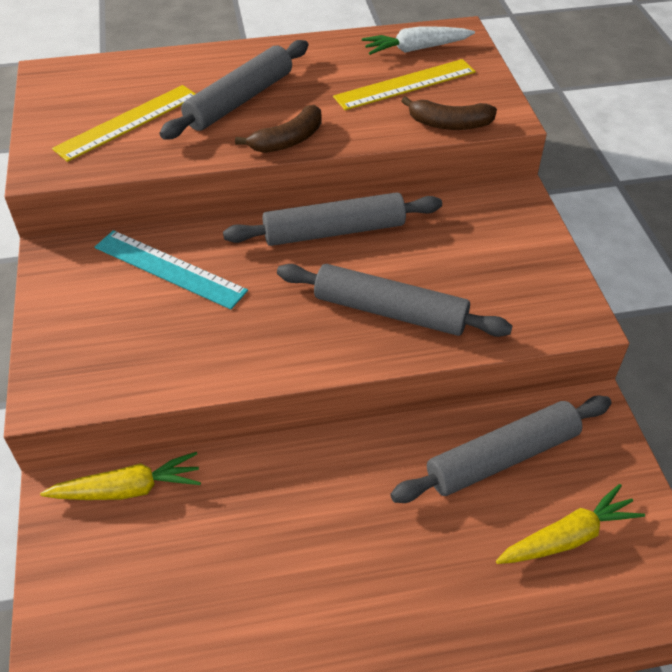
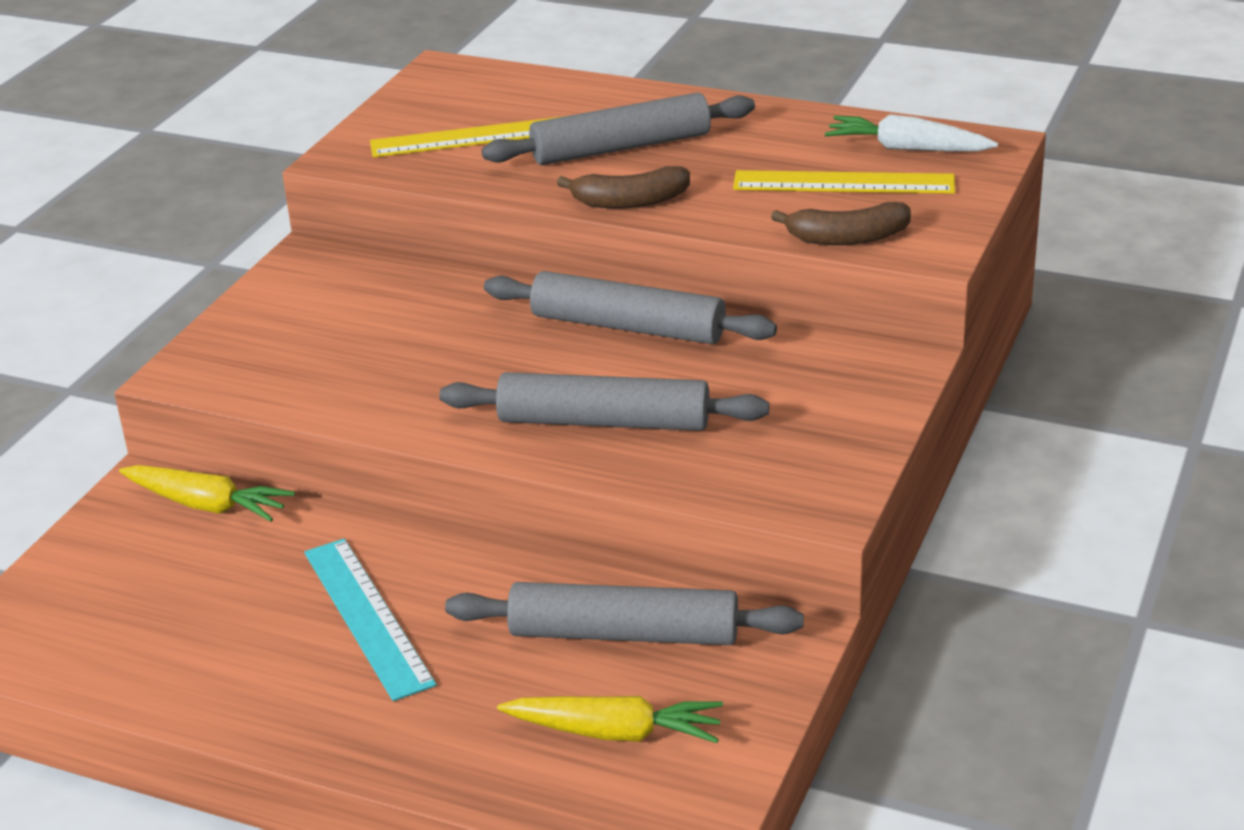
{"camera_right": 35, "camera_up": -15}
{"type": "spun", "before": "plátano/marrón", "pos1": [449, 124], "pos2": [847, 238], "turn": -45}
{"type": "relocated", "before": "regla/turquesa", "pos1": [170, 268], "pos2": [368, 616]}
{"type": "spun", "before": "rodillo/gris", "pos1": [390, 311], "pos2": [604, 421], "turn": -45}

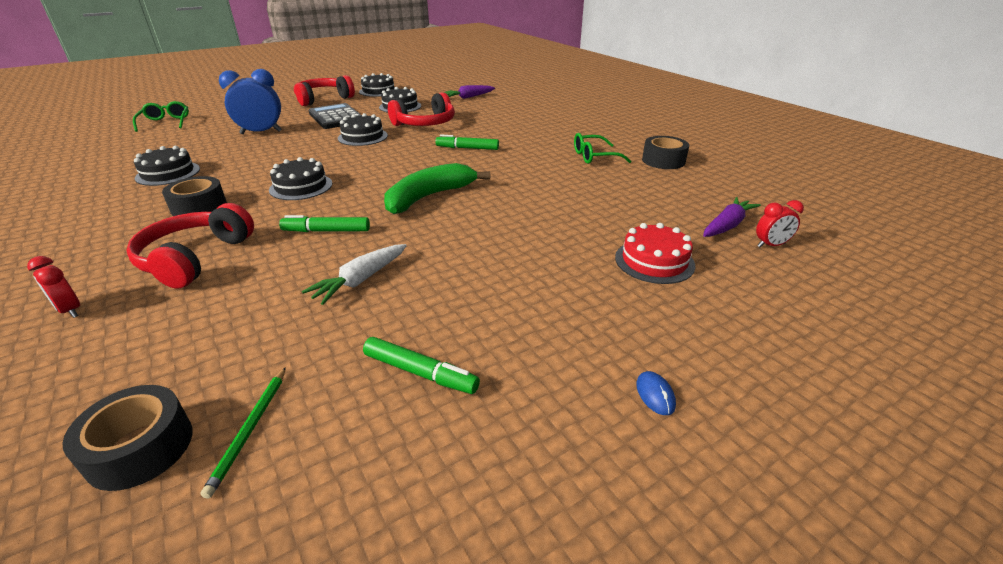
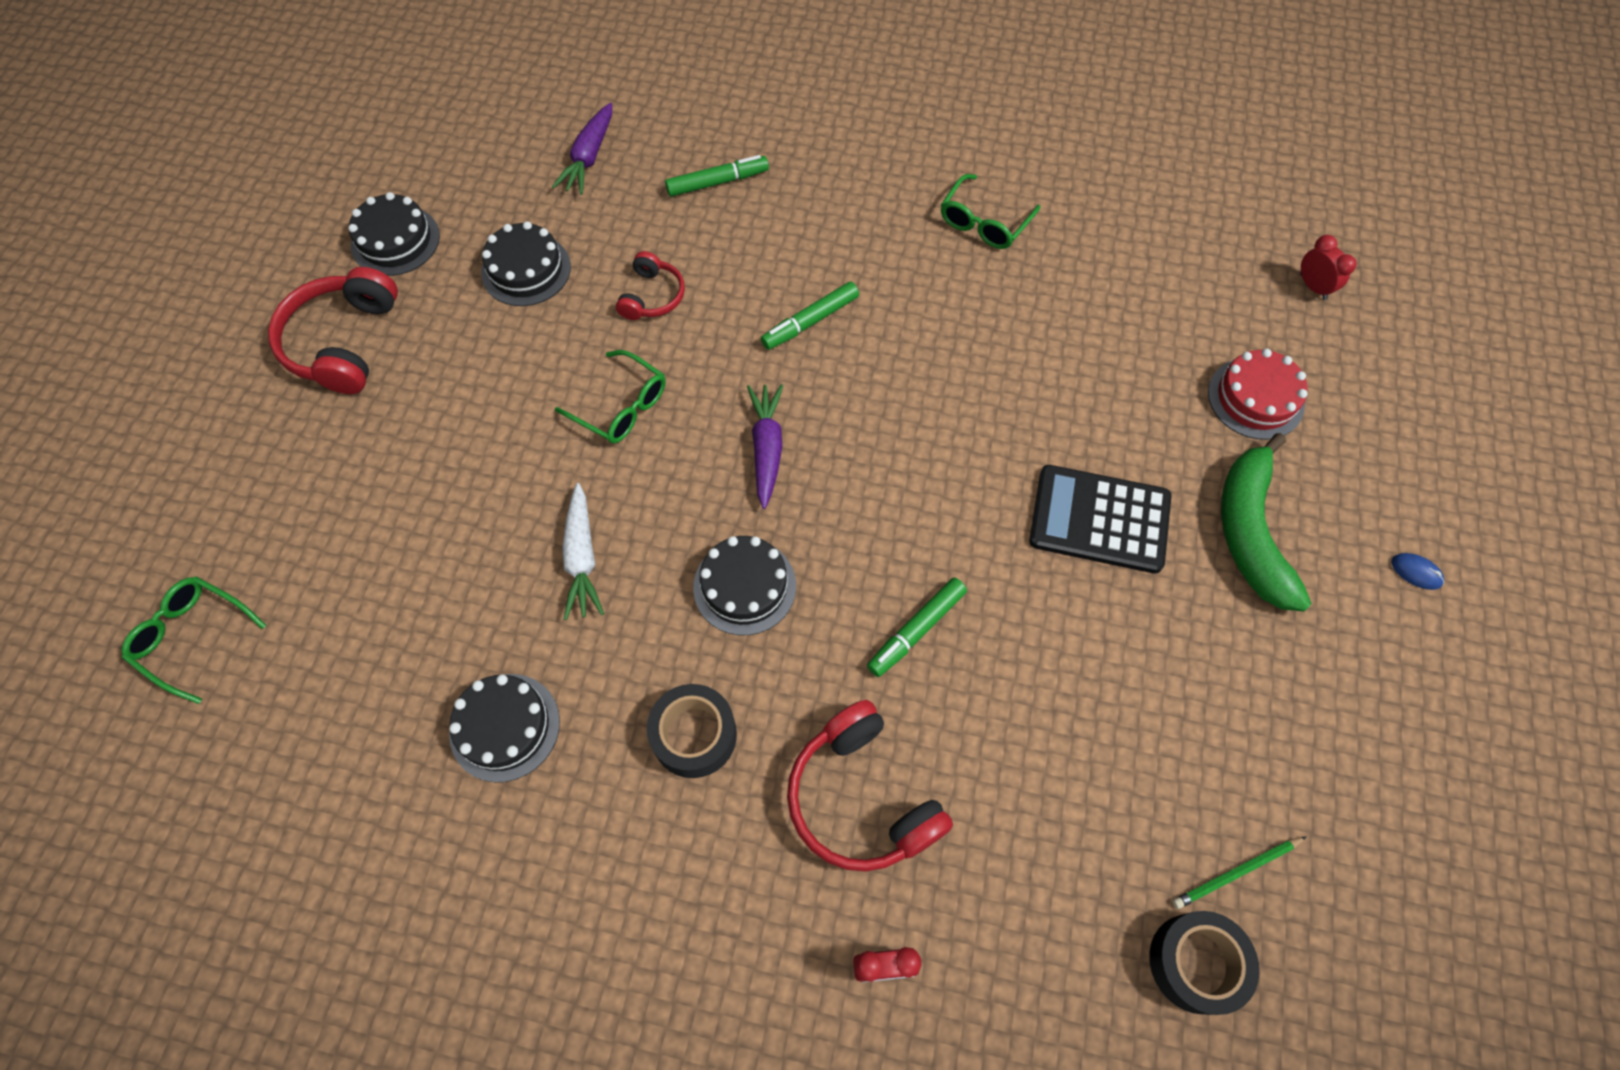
{"camera_right": -45, "camera_up": 30}
{"type": "missing", "before": "despertador/azul", "pos1": [261, 132]}
{"type": "size", "before": "auriculares/rojo", "pos1": [425, 124], "pos2": [652, 296], "scale": 0.57}
{"type": "relocated", "before": "calculadora/negro", "pos1": [336, 117], "pos2": [1099, 519]}
{"type": "exchanged", "before": "tarta/negro", "after": "gafas/verde", "pos1": [362, 137], "pos2": [620, 406]}
{"type": "missing", "before": "cinta adhesiva/negro", "pos1": [663, 161]}
{"type": "relocated", "before": "plátano/verde", "pos1": [429, 197], "pos2": [1250, 532]}
{"type": "relocated", "before": "zanahoria/morado", "pos1": [727, 225], "pos2": [766, 448]}
{"type": "spun", "before": "despertador/rojo", "pos1": [771, 245], "pos2": [1313, 287], "turn": -60}
{"type": "relocated", "before": "zanahoria/blanco", "pos1": [360, 280], "pos2": [582, 559]}
{"type": "relocated", "before": "rotulador/verde", "pos1": [420, 373], "pos2": [717, 182]}
{"type": "spun", "before": "lápiz/verde", "pos1": [250, 430], "pos2": [1236, 873], "turn": 105}

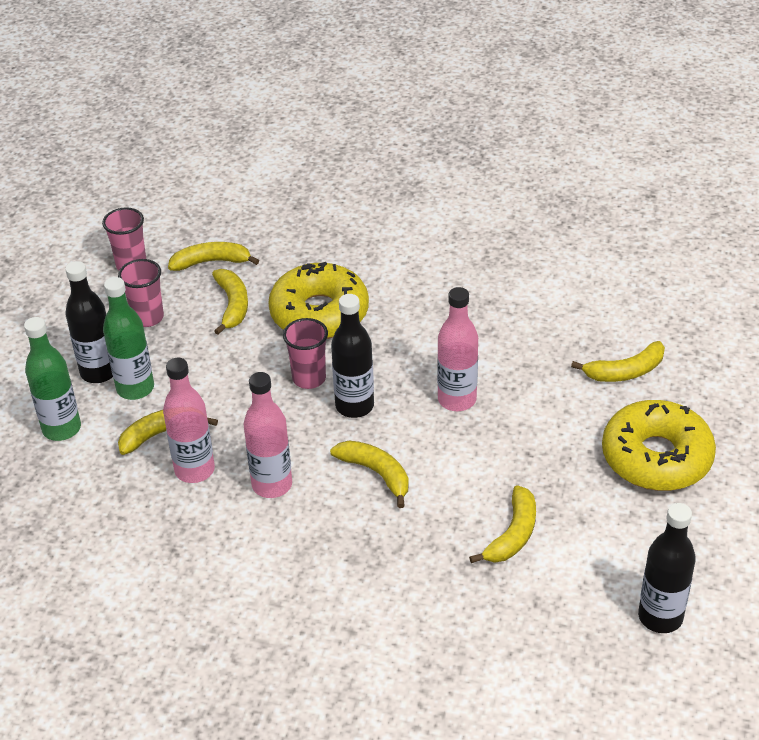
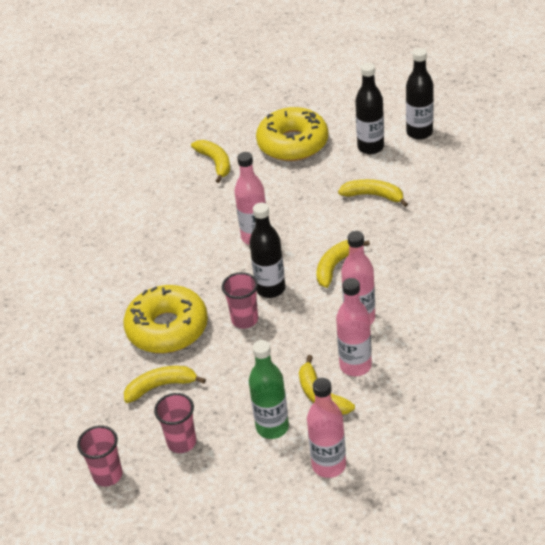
{"camera_right": -95, "camera_up": 0}
{"type": "missing", "before": "plátano/amarillo", "pos1": [211, 262]}
{"type": "relocated", "before": "botella/negro", "pos1": [99, 372], "pos2": [370, 147]}
{"type": "colour", "before": "botella/verde", "after": "botella/rosa", "pos1": [61, 428], "pos2": [329, 465]}

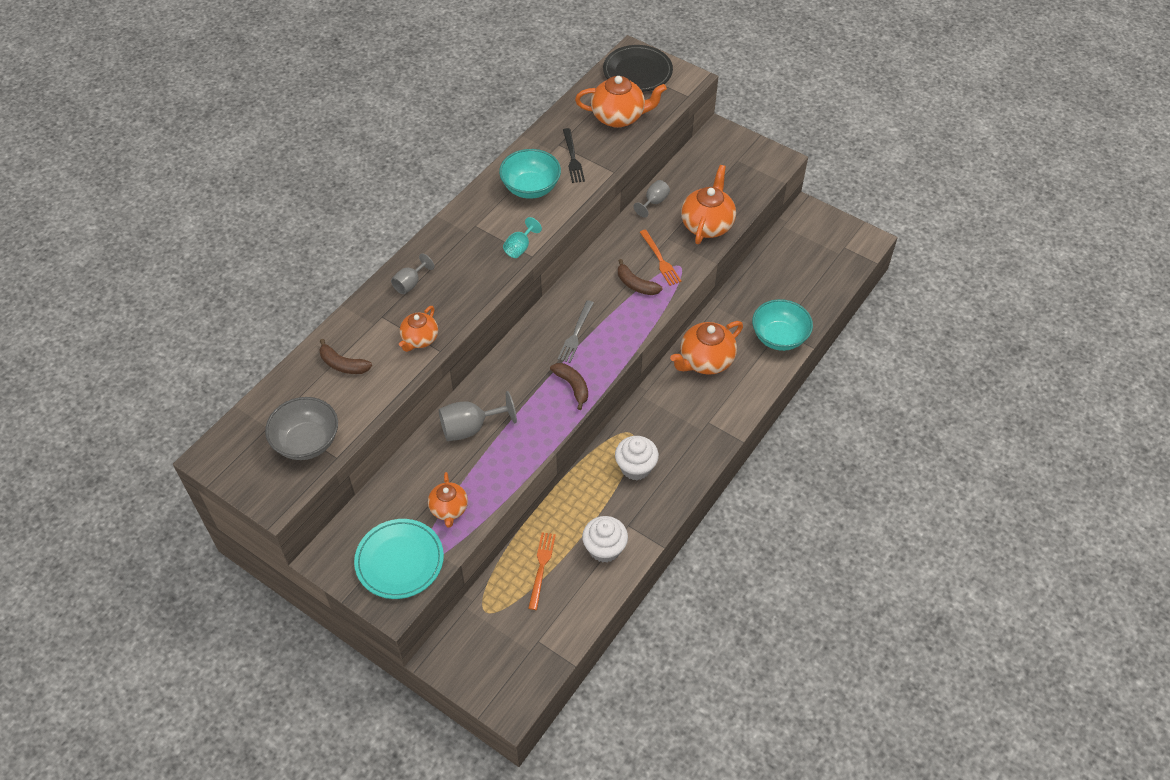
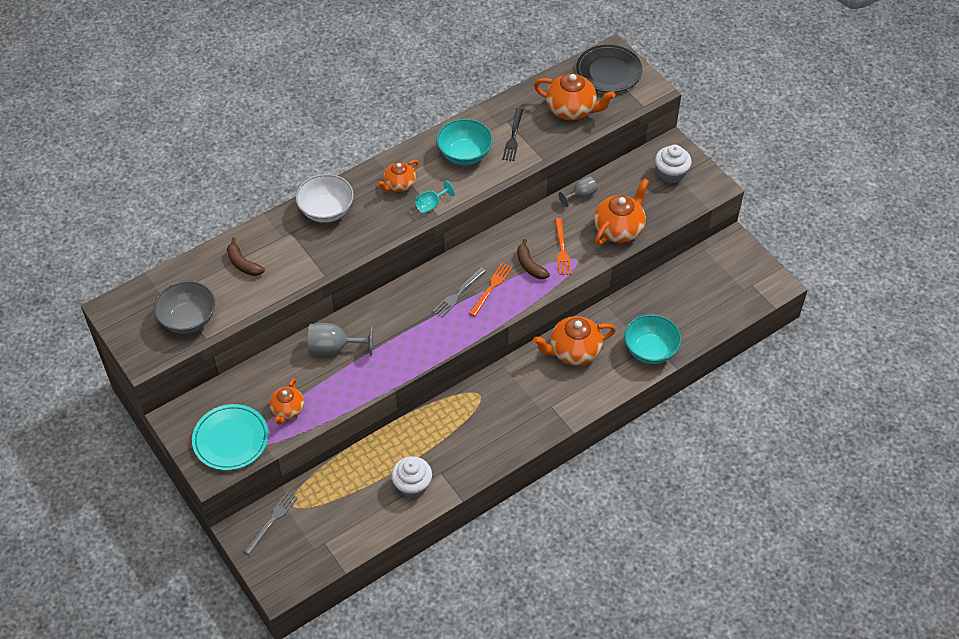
{"camera_right": 20, "camera_up": 0}
{"type": "exchanged", "before": "copa/gris", "after": "cuenco/blanco", "pos1": [410, 283], "pos2": [326, 210]}
{"type": "relocated", "before": "tetera/naranja", "pos1": [419, 339], "pos2": [399, 185]}
{"type": "missing", "before": "plátano/marrón", "pos1": [572, 386]}
{"type": "relocated", "before": "magdalena/blanco", "pos1": [635, 467], "pos2": [671, 174]}
{"type": "relocated", "before": "tenedor/naranja", "pos1": [541, 568], "pos2": [491, 288]}
{"type": "appeared", "after": "tenedor/gris", "pos2": [272, 521]}

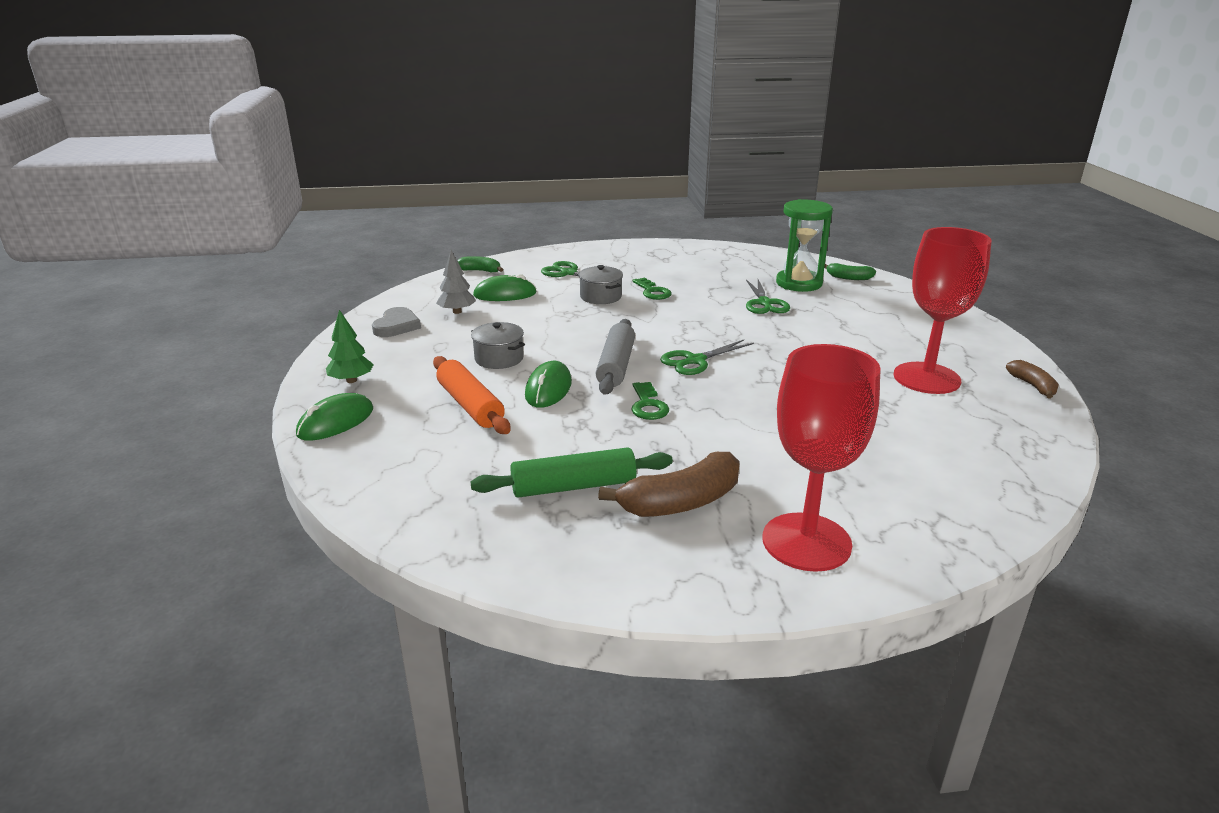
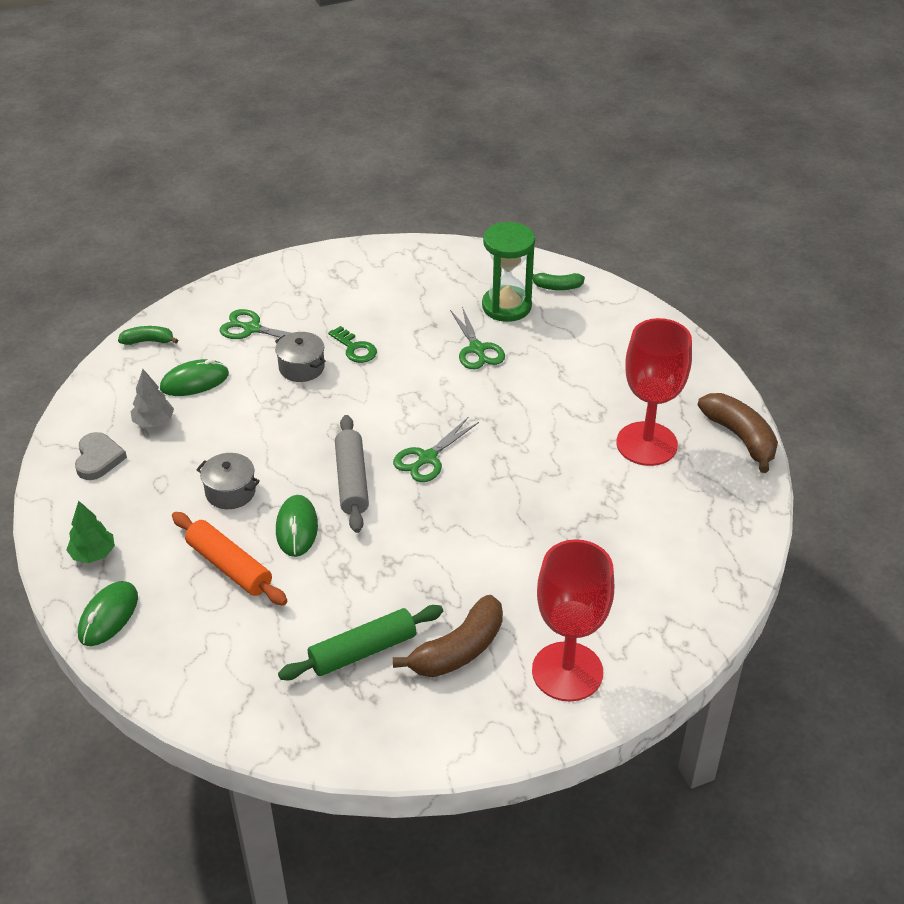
{"camera_right": -15, "camera_up": 15}
{"type": "size", "before": "plátano/marrón", "pos1": [1032, 386], "pos2": [740, 437], "scale": 1.78}
{"type": "missing", "before": "llave/verde", "pos1": [648, 405]}

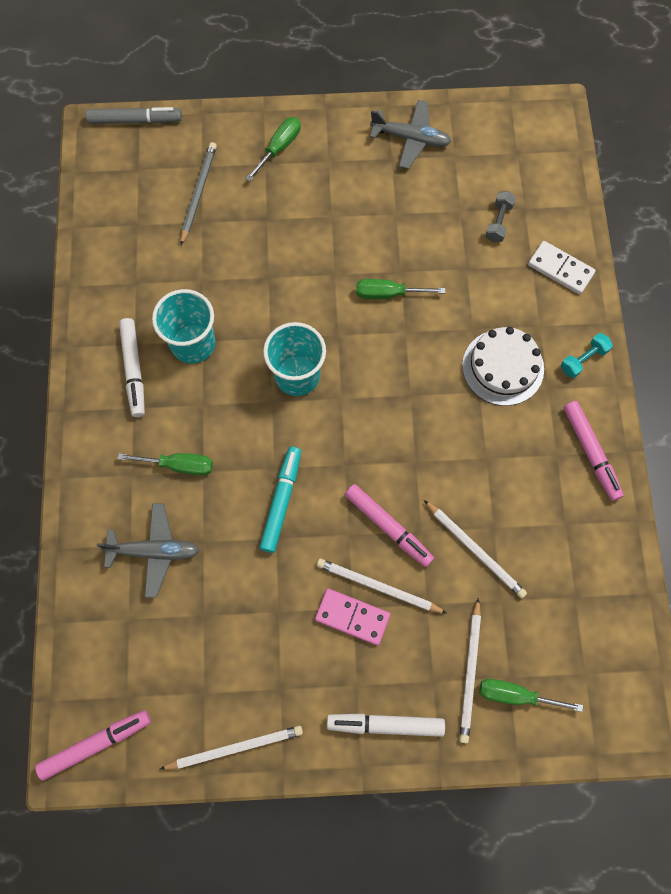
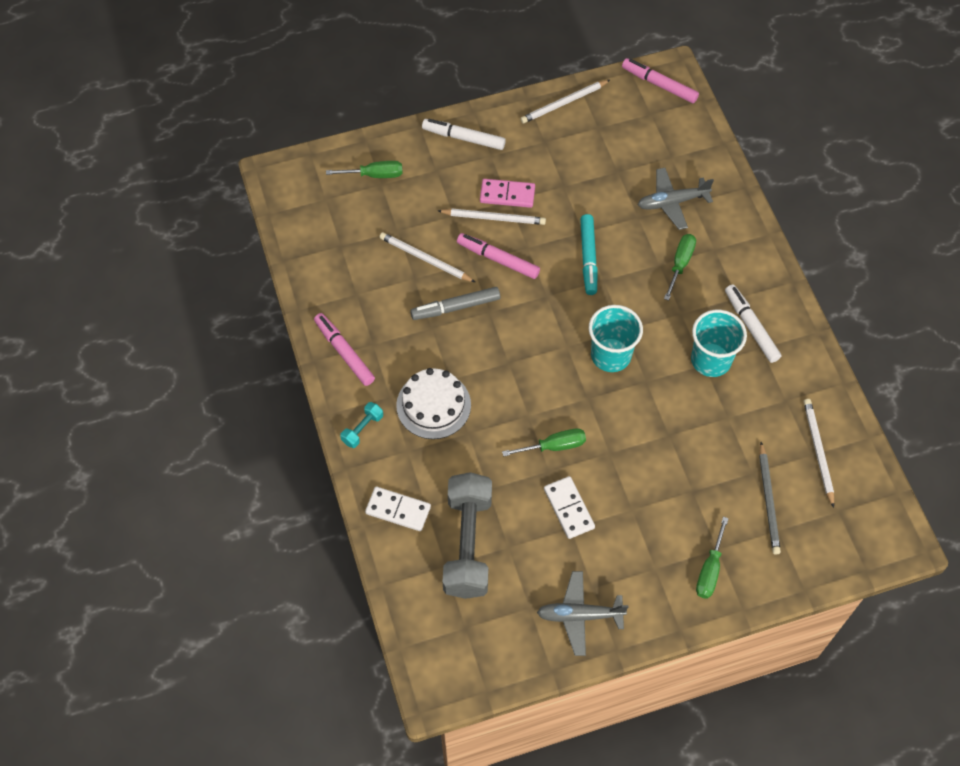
{"camera_right": 165, "camera_up": -10}
{"type": "relocated", "before": "rotulador/gris", "pos1": [135, 121], "pos2": [455, 307]}
{"type": "size", "before": "mancuerna/gris", "pos1": [498, 222], "pos2": [468, 544], "scale": 2.35}
{"type": "spun", "before": "destornillador/verde", "pos1": [178, 465], "pos2": [680, 264], "turn": 120}
{"type": "relocated", "before": "lápiz/blanco", "pos1": [470, 672], "pos2": [818, 451]}
{"type": "spun", "before": "rotulador/rosa", "pos1": [96, 744], "pos2": [659, 85], "turn": 75}
{"type": "spun", "before": "rotulador/blanco", "pos1": [385, 724], "pos2": [463, 138], "turn": -150}
{"type": "appeared", "after": "ficha de dominó/blanco", "pos2": [569, 508]}

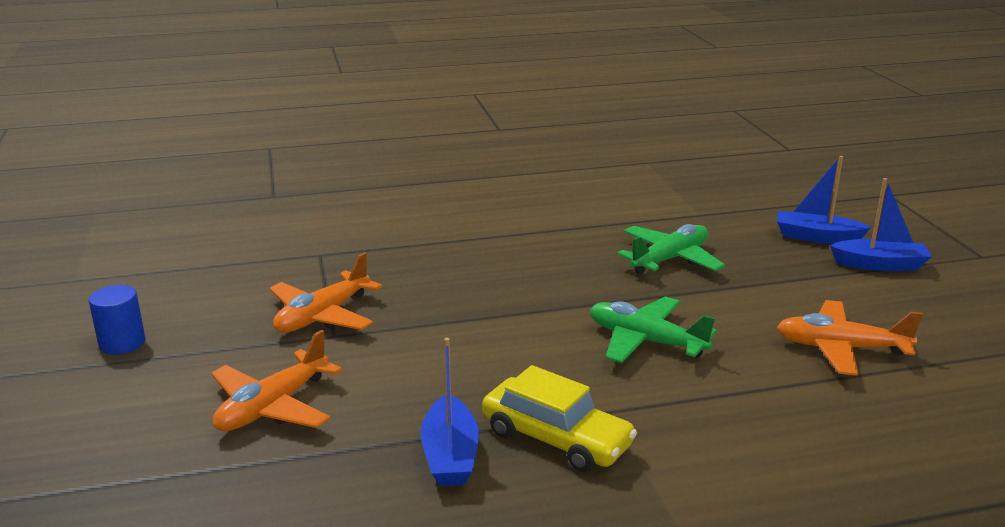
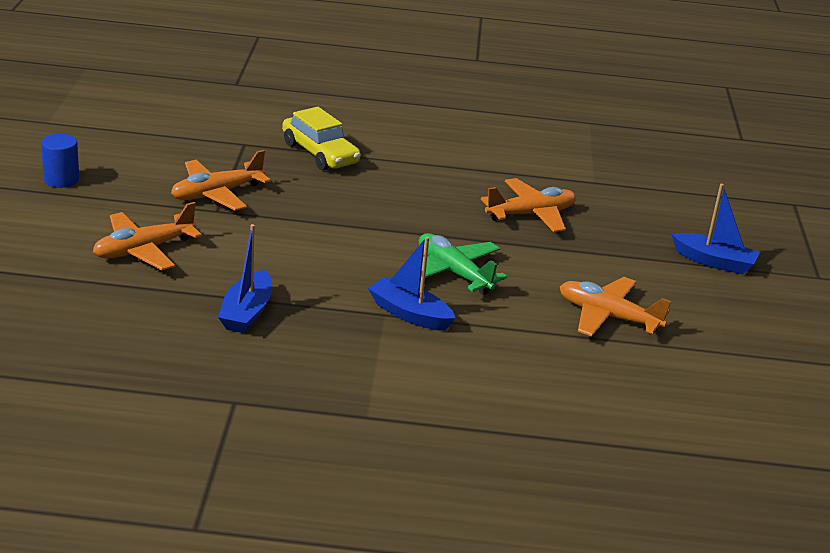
{"camera_right": 15, "camera_up": 5}
{"type": "relocated", "before": "barco/azul", "pos1": [816, 237], "pos2": [410, 314]}
{"type": "colour", "before": "avión/verde", "after": "avión/naranja", "pos1": [670, 259], "pos2": [531, 214]}
{"type": "relocated", "before": "coche/amarillo", "pos1": [556, 439], "pos2": [320, 153]}

